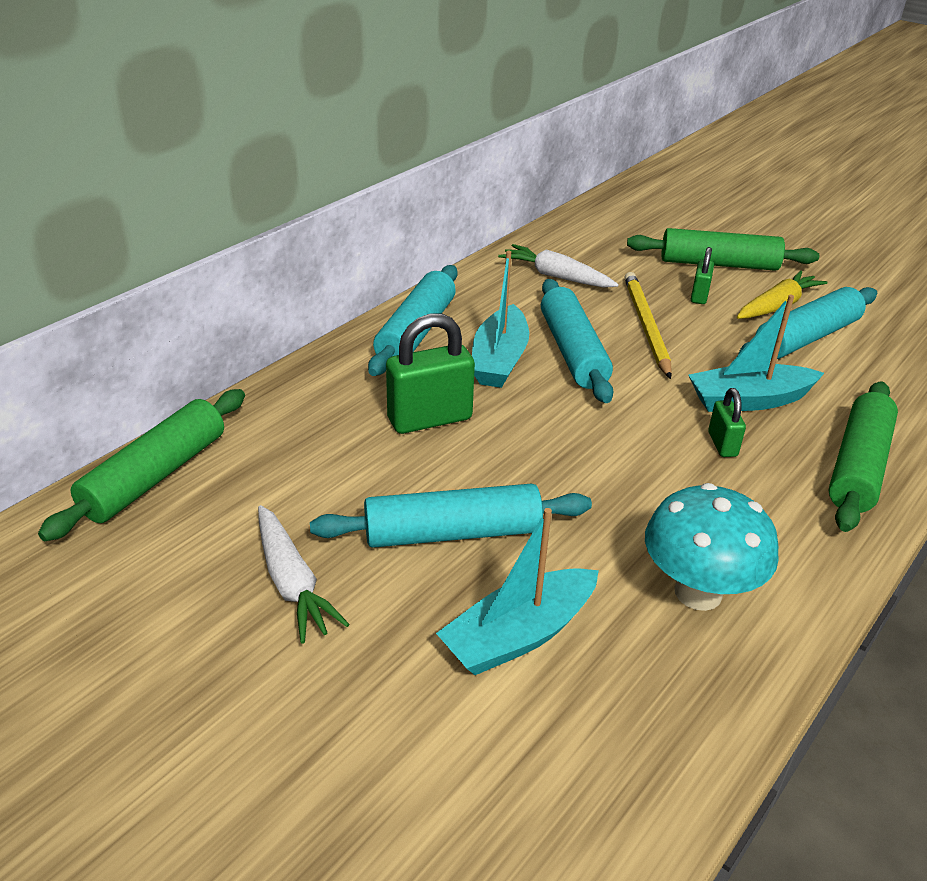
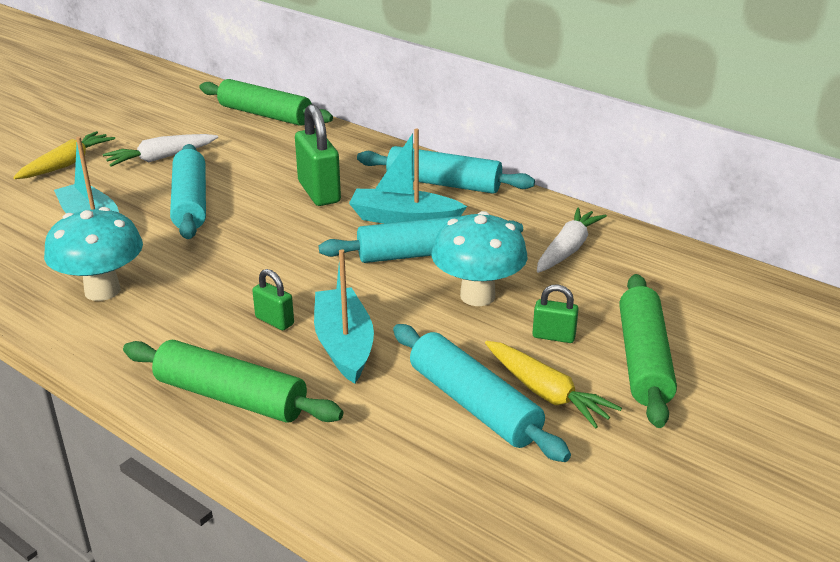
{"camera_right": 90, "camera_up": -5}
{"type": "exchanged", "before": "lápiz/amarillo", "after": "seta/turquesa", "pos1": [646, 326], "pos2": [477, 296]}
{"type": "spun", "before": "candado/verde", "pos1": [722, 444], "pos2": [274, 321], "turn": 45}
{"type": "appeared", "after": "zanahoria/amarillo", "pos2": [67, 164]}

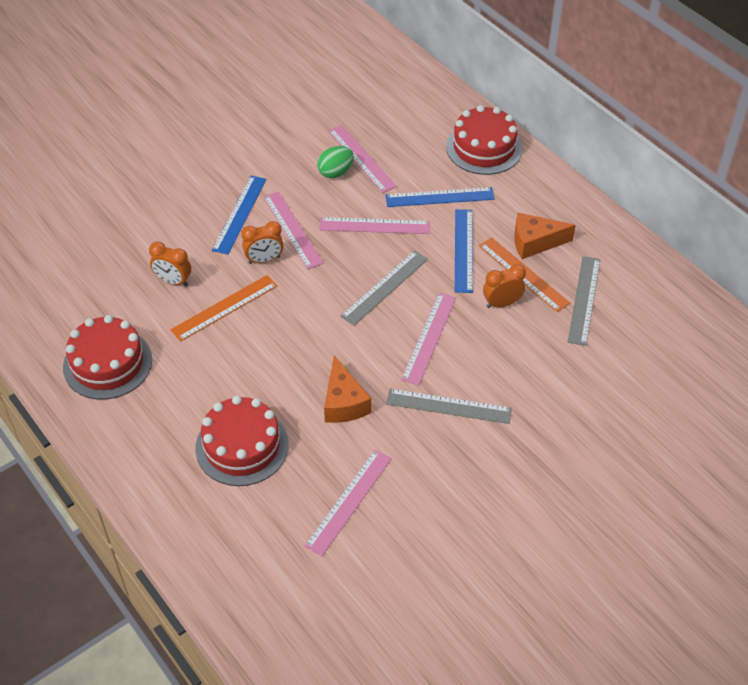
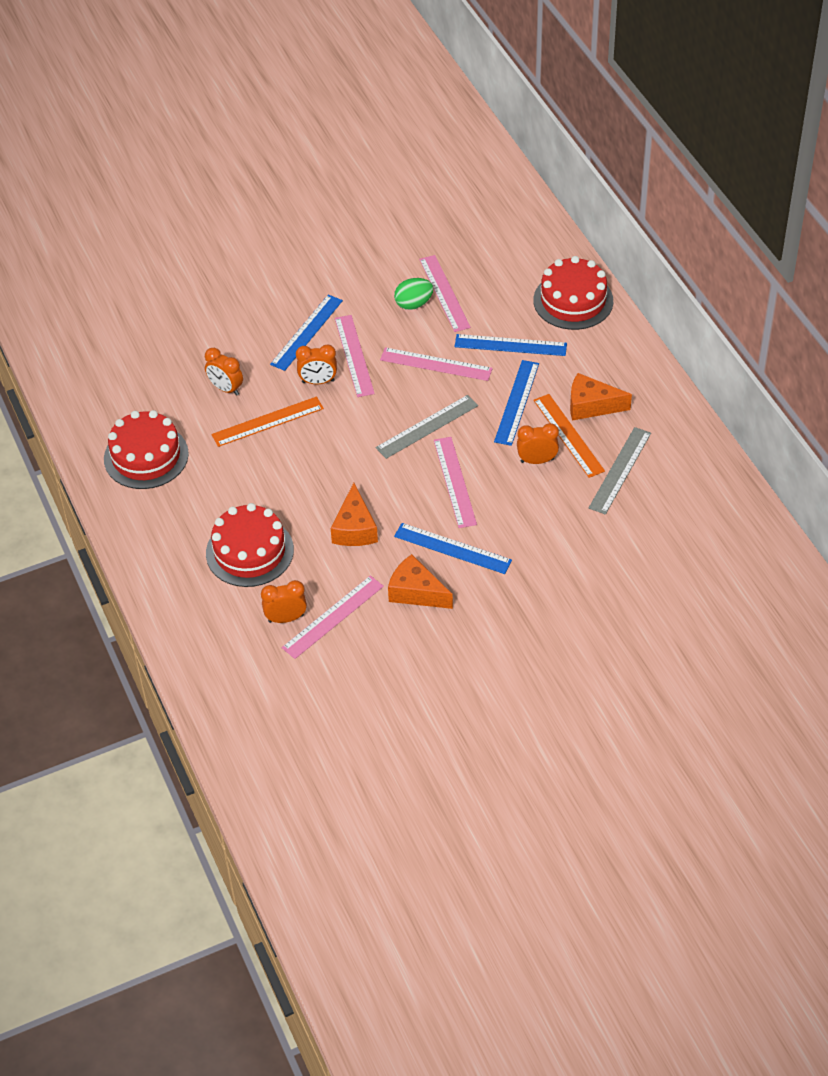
{"camera_right": 15, "camera_up": 0}
{"type": "spun", "before": "regla/rosa", "pos1": [429, 338], "pos2": [454, 482], "turn": -45}
{"type": "colour", "before": "regla/gris", "after": "regla/azul", "pos1": [448, 406], "pos2": [452, 548]}
{"type": "appeared", "after": "queso/naranja", "pos2": [416, 592]}
{"type": "appeared", "after": "despertador/naranja", "pos2": [286, 618]}

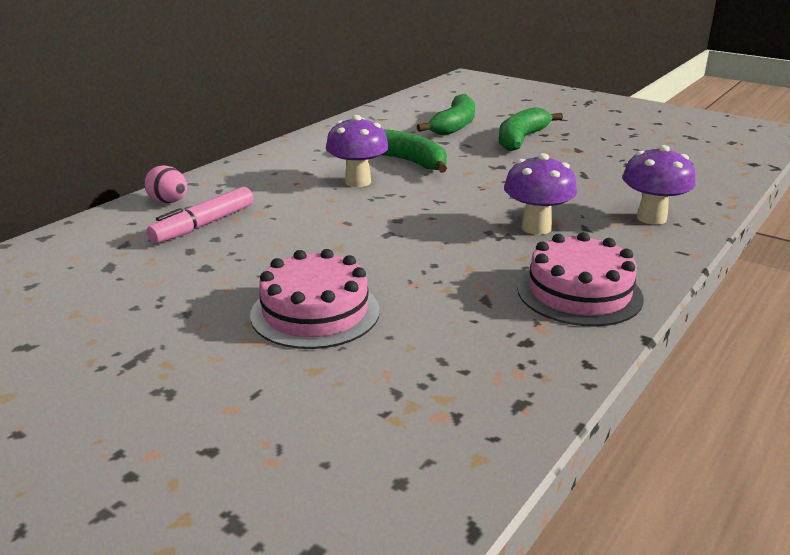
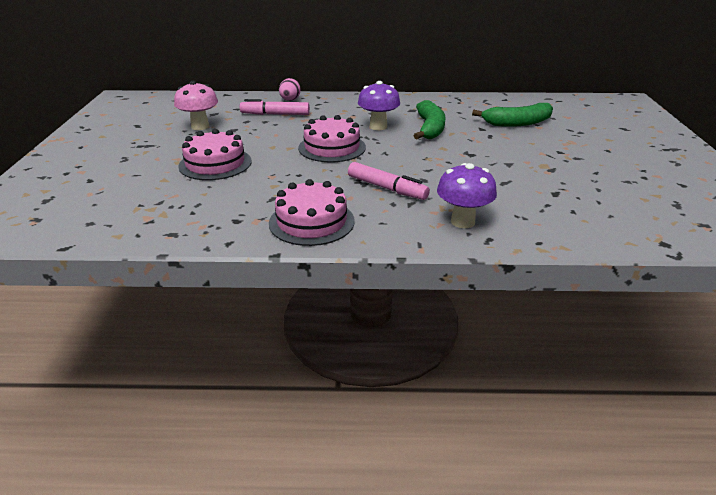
{"camera_right": 55, "camera_up": 5}
{"type": "missing", "before": "plátano/verde", "pos1": [521, 139]}
{"type": "exchanged", "before": "seta/morado", "after": "rotulador/rosa", "pos1": [536, 228], "pos2": [387, 188]}
{"type": "appeared", "after": "seta/rosa", "pos2": [200, 126]}
{"type": "appeared", "after": "tarta/rosa", "pos2": [332, 147]}

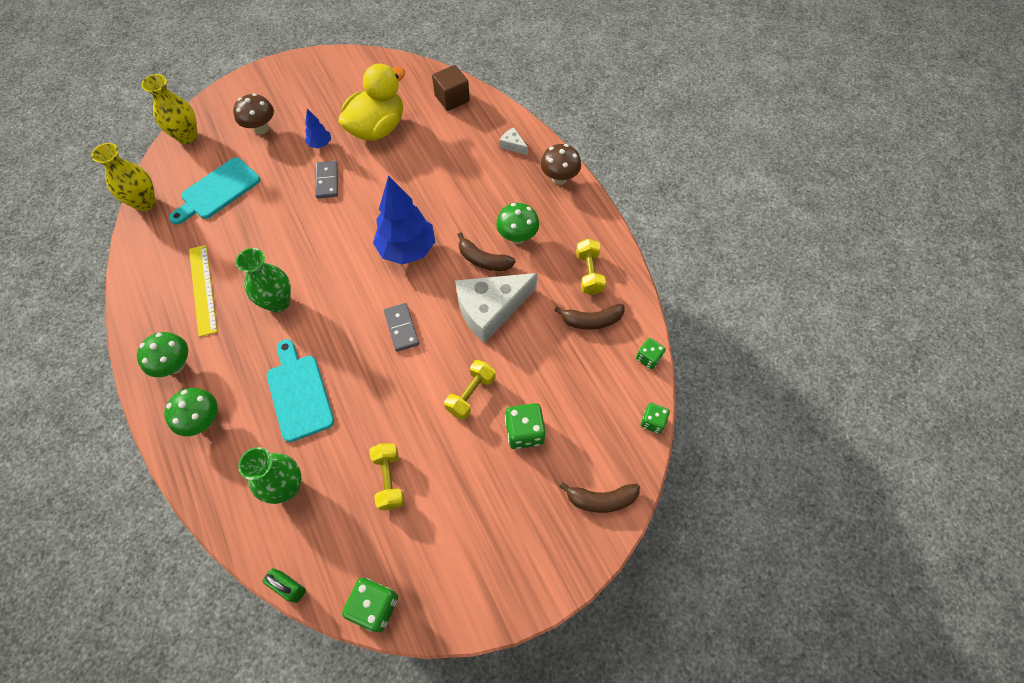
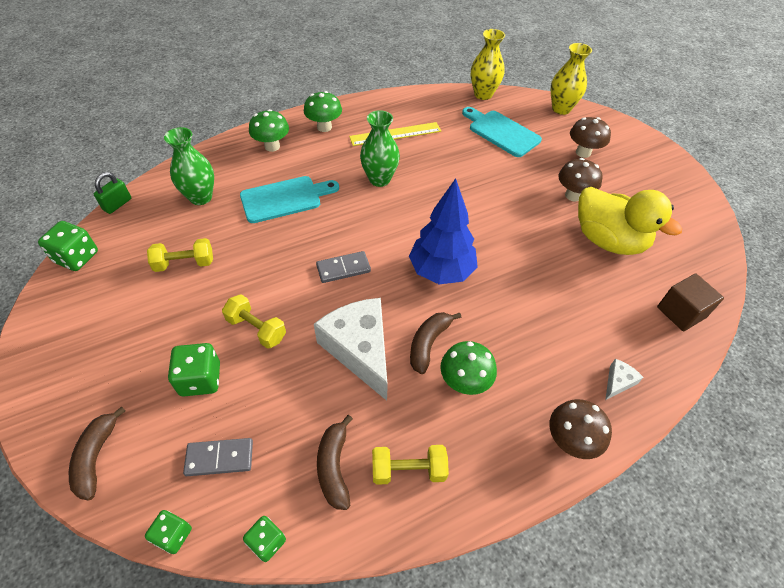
{"camera_right": 90, "camera_up": -10}
{"type": "exchanged", "before": "árbol/azul", "after": "seta/marrón", "pos1": [320, 144], "pos2": [573, 195]}
{"type": "relocated", "before": "ficha de dominó/gris", "pos1": [327, 181], "pos2": [219, 458]}

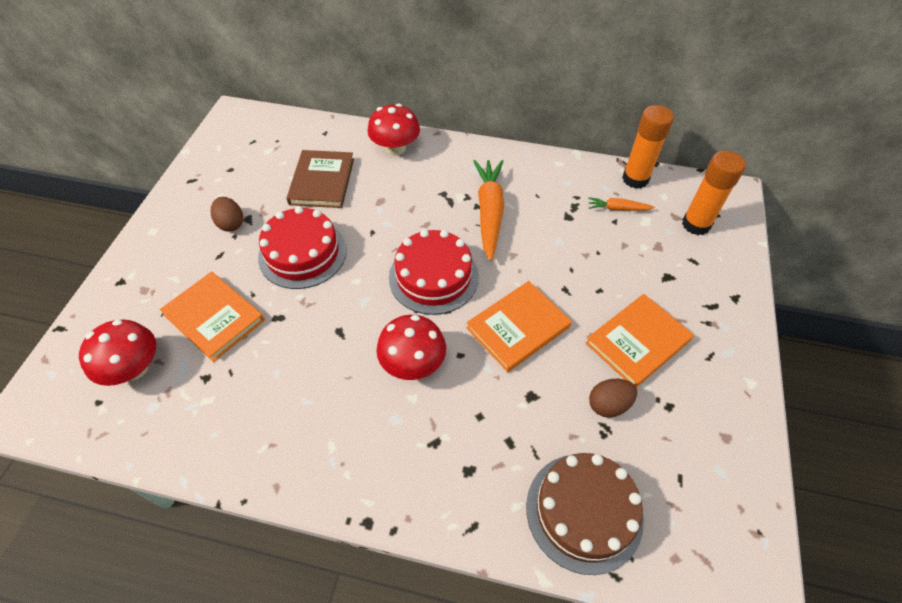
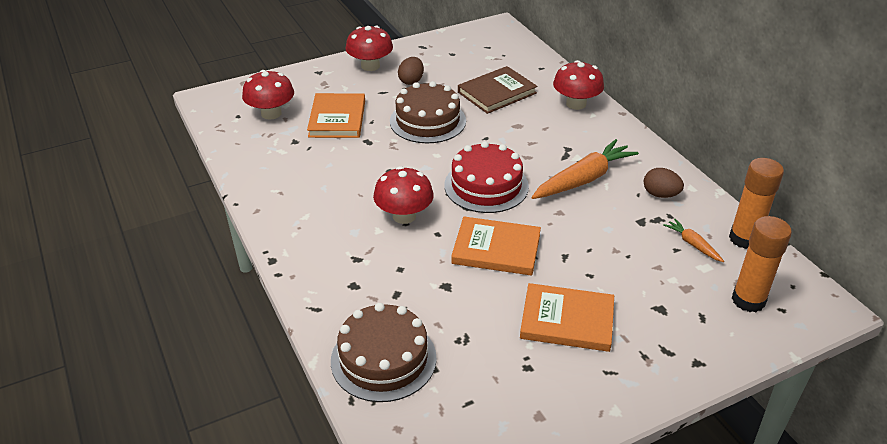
{"camera_right": 50, "camera_up": -15}
{"type": "colour", "before": "tarta/rojo", "after": "tarta/marrón", "pos1": [302, 253], "pos2": [427, 121]}
{"type": "relocated", "before": "huevo/marrón", "pos1": [608, 405], "pos2": [660, 194]}
{"type": "appeared", "after": "seta/rojo", "pos2": [370, 66]}

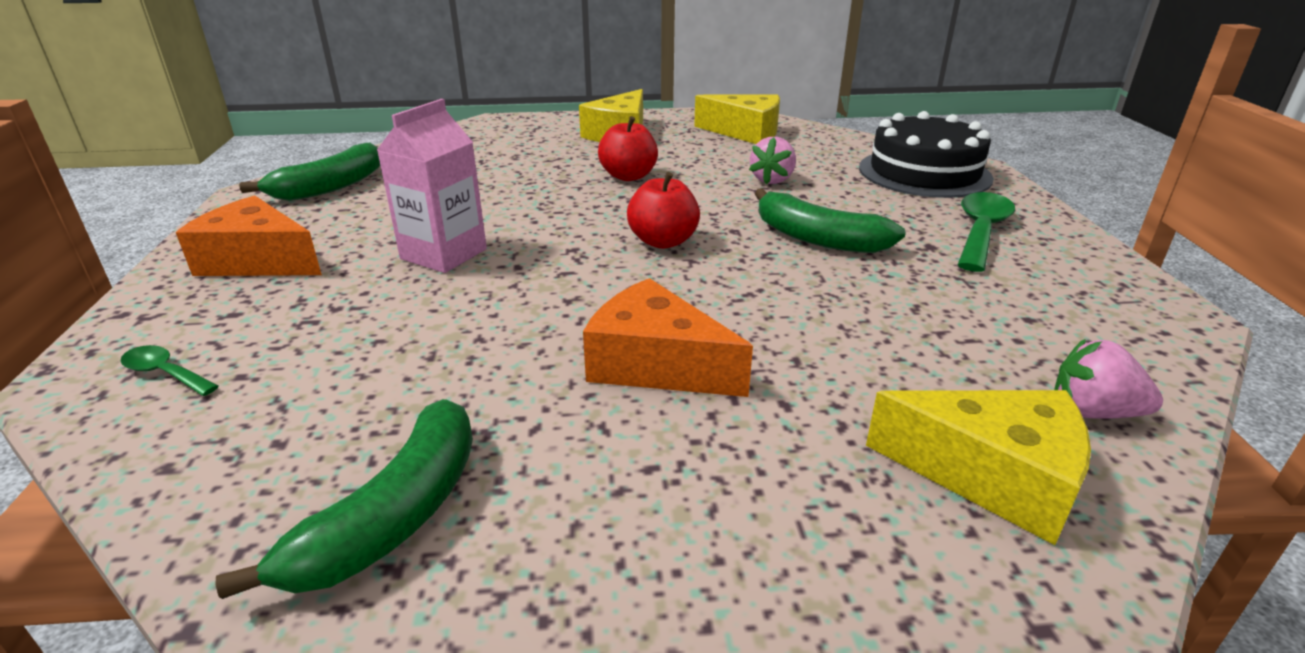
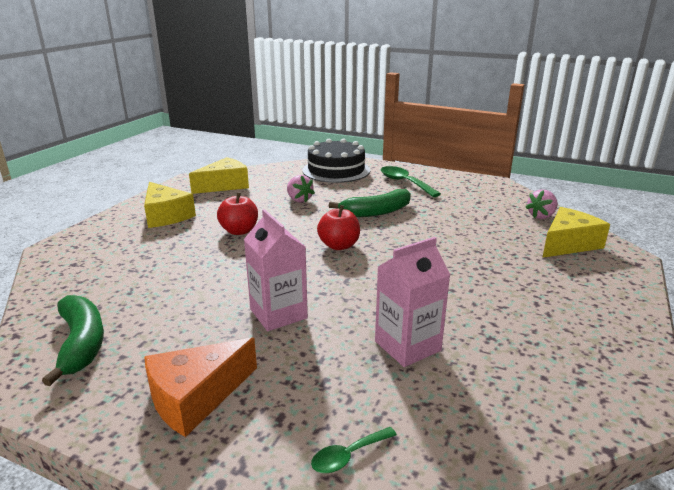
{"camera_right": -60, "camera_up": -5}
{"type": "missing", "before": "queso/naranja", "pos1": [655, 364]}
{"type": "missing", "before": "plátano/verde", "pos1": [393, 516]}
{"type": "appeared", "after": "cartón de leche/rosa", "pos2": [407, 346]}

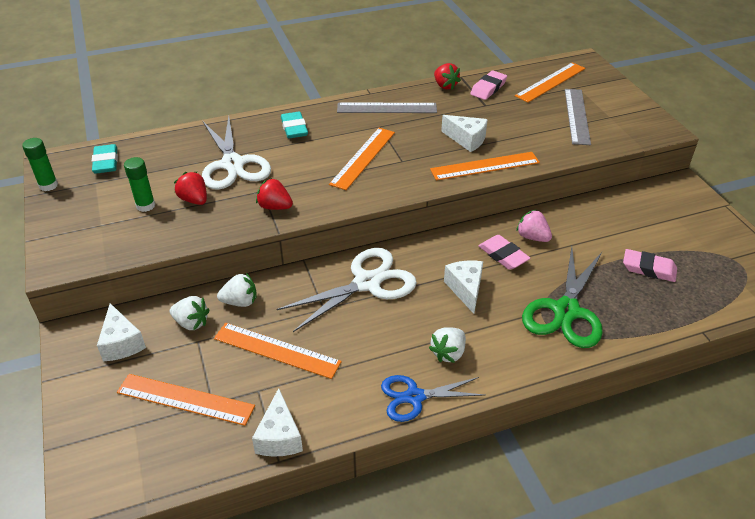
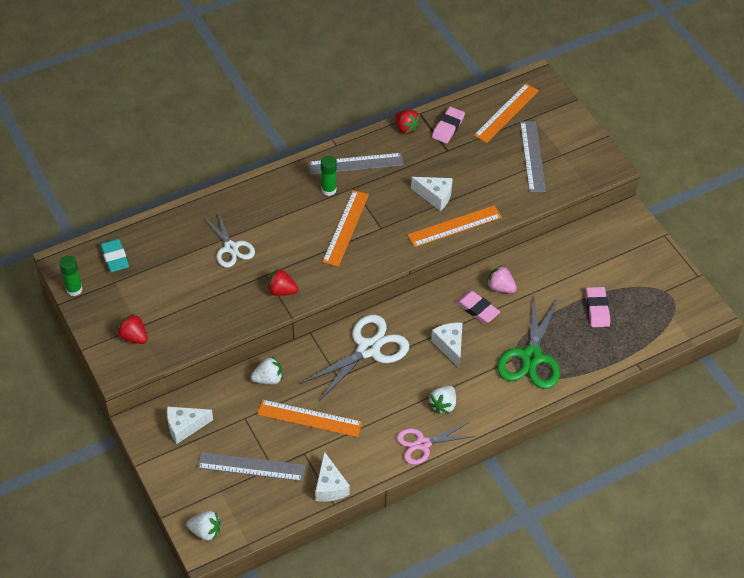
{"camera_right": -10, "camera_up": 10}
{"type": "missing", "before": "goma de borrar/turquesa", "pos1": [294, 128]}
{"type": "size", "before": "tijeras/blanco", "pos1": [233, 164], "pos2": [231, 248], "scale": 0.64}
{"type": "relocated", "before": "barra de pegamento/verde", "pos1": [145, 205], "pos2": [328, 190]}
{"type": "relocated", "before": "fresa/rojo", "pos1": [194, 200], "pos2": [134, 337]}
{"type": "spun", "before": "goma de borrar/rosa", "pos1": [648, 269], "pos2": [597, 309], "turn": 75}
{"type": "relocated", "before": "fresa/blanco", "pos1": [191, 323], "pos2": [205, 531]}
{"type": "spun", "before": "queso/blanco", "pos1": [122, 343], "pos2": [185, 427], "turn": 105}
{"type": "colour", "before": "regla/naranja", "after": "regla/gris", "pos1": [185, 399], "pos2": [251, 467]}
{"type": "colour", "before": "tijeras/azul", "after": "tijeras/rosa", "pos1": [414, 397], "pos2": [423, 444]}

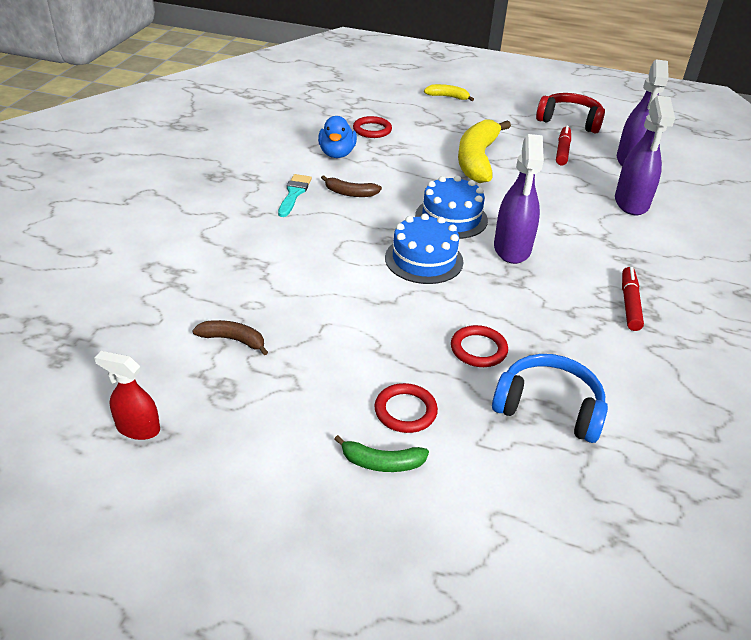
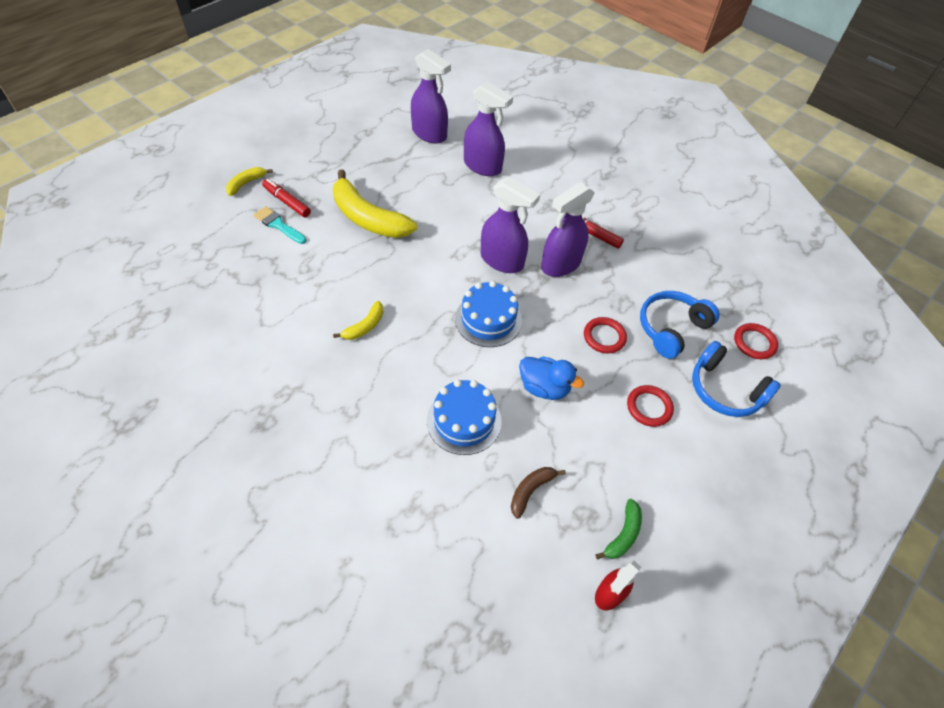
{"camera_right": -65, "camera_up": 15}
{"type": "missing", "before": "auriculares/rojo", "pos1": [569, 121]}
{"type": "relocated", "before": "pato/azul", "pos1": [337, 154], "pos2": [544, 388]}
{"type": "relocated", "before": "anillo/rojo", "pos1": [372, 130], "pos2": [754, 343]}
{"type": "relocated", "before": "rotulador/rojo", "pos1": [562, 151], "pos2": [287, 202]}
{"type": "relocated", "before": "pincel/turquesa", "pos1": [294, 194], "pos2": [278, 225]}
{"type": "colour", "before": "plátano/marrón", "after": "plátano/amarillo", "pos1": [350, 193], "pos2": [365, 326]}
{"type": "relocated", "before": "tarta/azul", "pos1": [451, 218], "pos2": [464, 420]}
{"type": "relocated", "before": "plátano/verde", "pos1": [382, 463], "pos2": [623, 534]}
{"type": "appeared", "after": "pulverizador/morado", "pos2": [560, 264]}
{"type": "appeared", "after": "auriculares/azul", "pos2": [724, 390]}

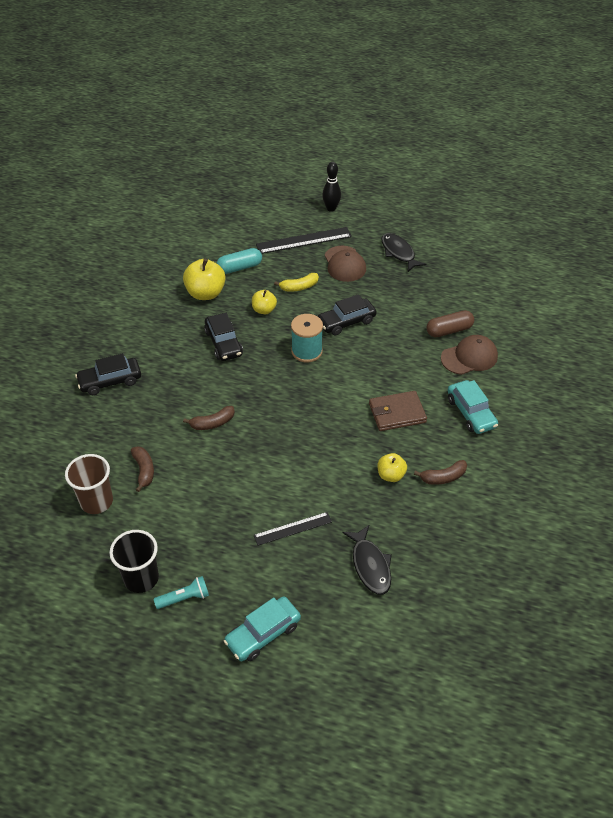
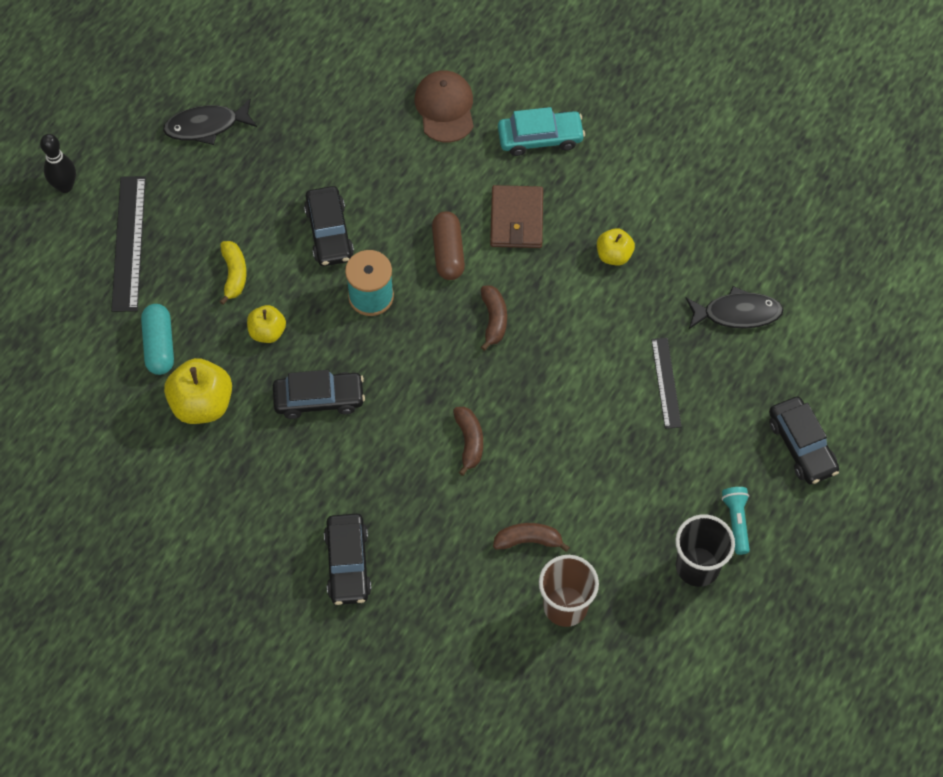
{"camera_right": -75, "camera_up": 15}
{"type": "missing", "before": "gorra/marrón", "pos1": [344, 264]}
{"type": "relocated", "before": "cápsula/marrón", "pos1": [449, 330], "pos2": [448, 252]}
{"type": "relocated", "before": "plátano/marrón", "pos1": [443, 477], "pos2": [493, 320]}
{"type": "colour", "before": "coche/turquesa", "after": "coche/negro", "pos1": [263, 633], "pos2": [801, 446]}

